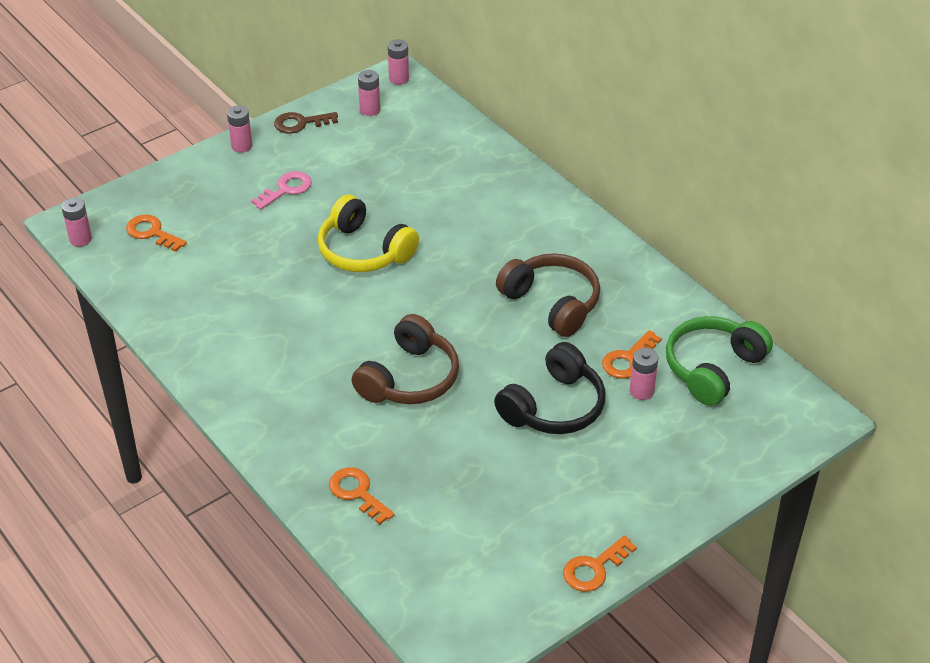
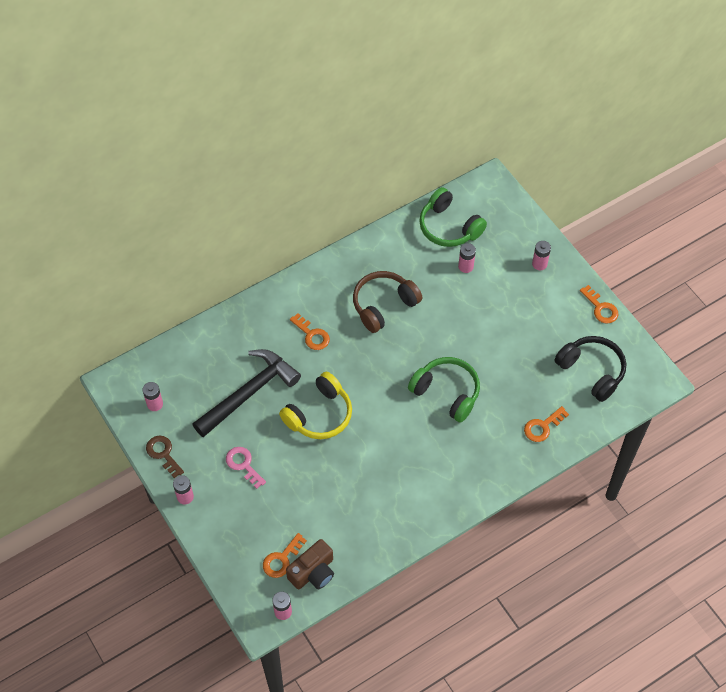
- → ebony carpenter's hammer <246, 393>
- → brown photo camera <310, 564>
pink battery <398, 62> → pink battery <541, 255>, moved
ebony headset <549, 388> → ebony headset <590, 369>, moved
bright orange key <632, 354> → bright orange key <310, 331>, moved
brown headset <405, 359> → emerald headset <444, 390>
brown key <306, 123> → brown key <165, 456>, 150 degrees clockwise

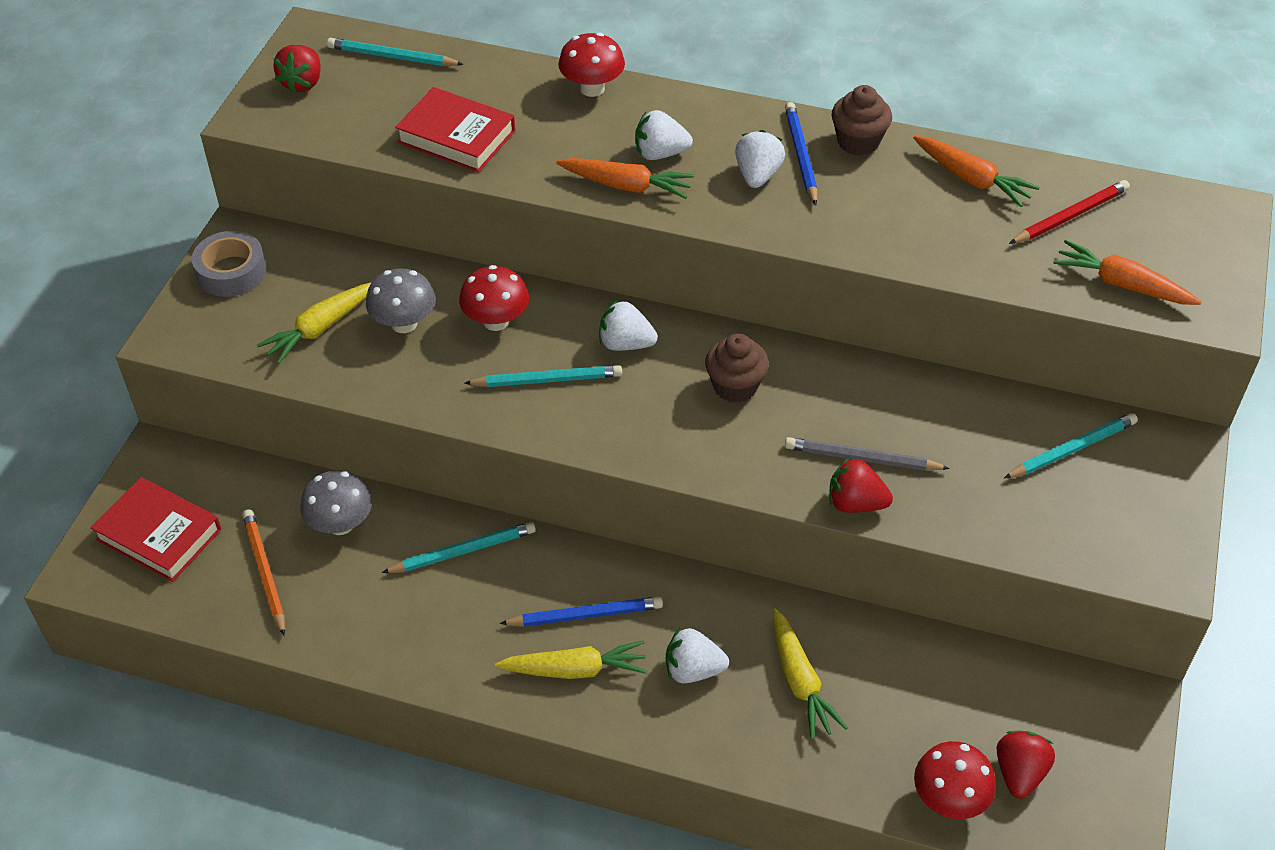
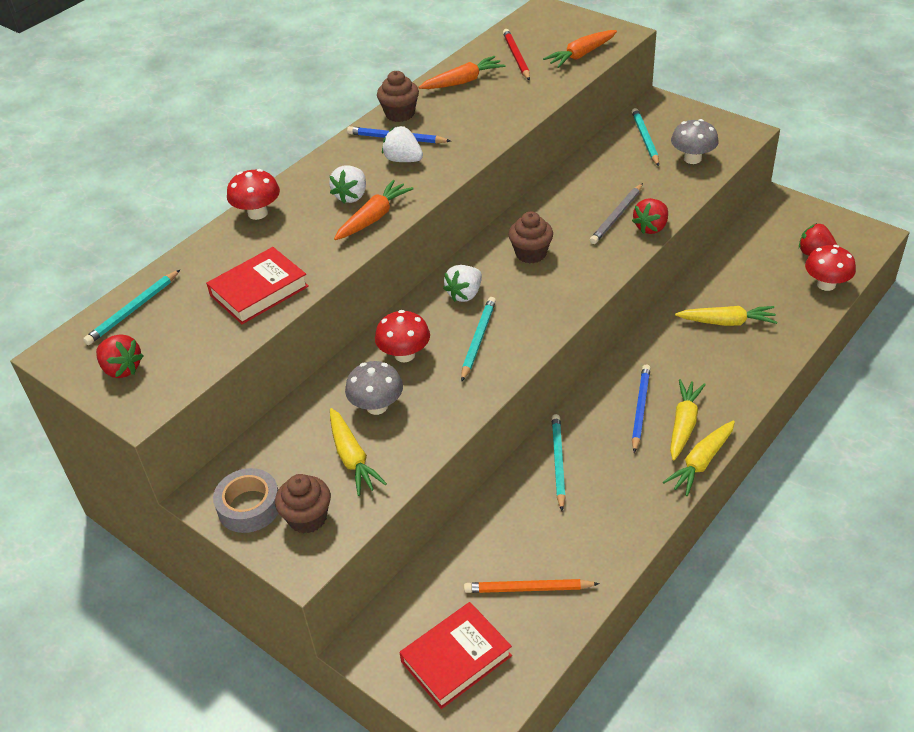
snow-white toy strawberry <697, 655> → -
- → brown cupcake <303, 504>
- → golden root vegetable <699, 458>
ash-grey mushroom <336, 502> → ash-grey mushroom <695, 141>, moved

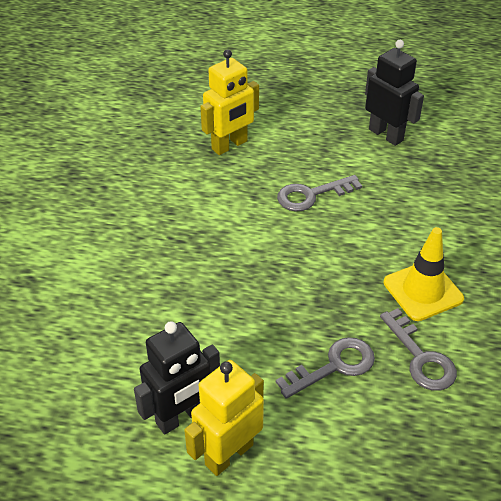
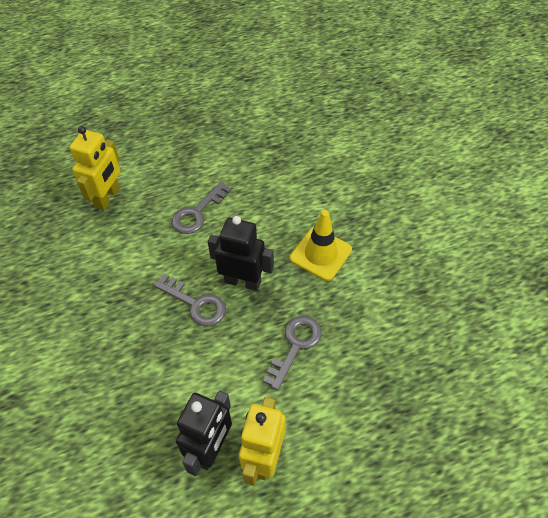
ebony robot figure <394, 93> → ebony robot figure <241, 253>, moved
ash-grey key <418, 349> → ash-grey key <189, 300>, moved

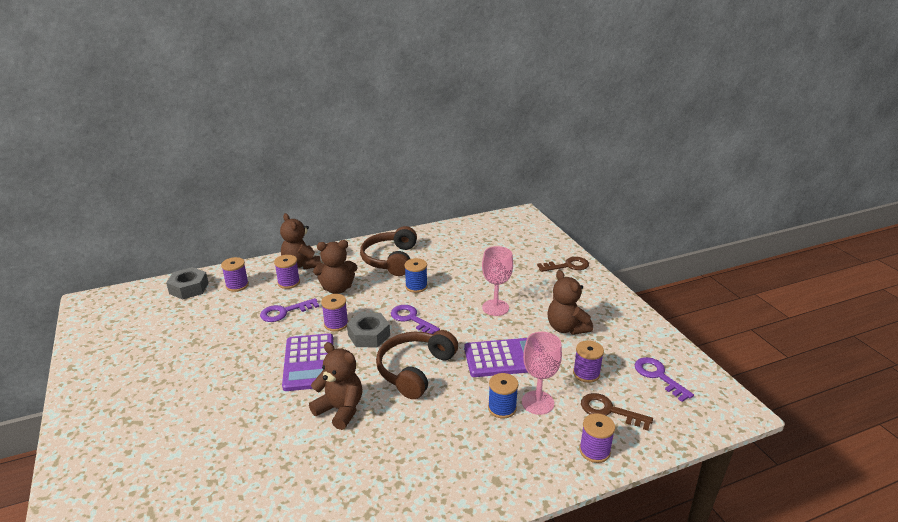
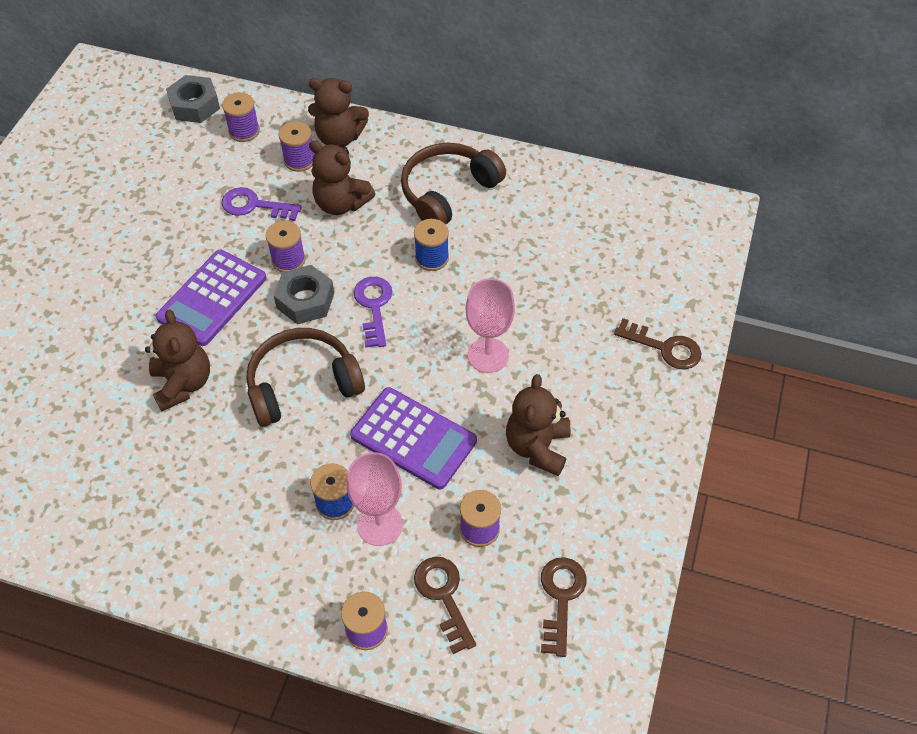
violet key <664, 379> → brown key <563, 607>
brown stuffed bear <300, 241> → brown stuffed bear <338, 113>, 90 degrees counterclockwise

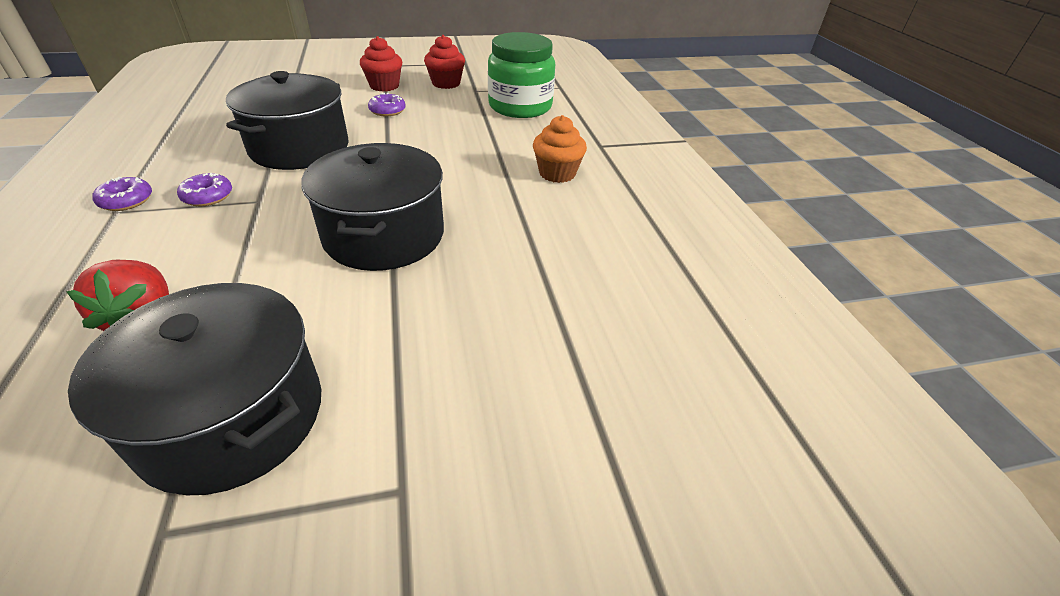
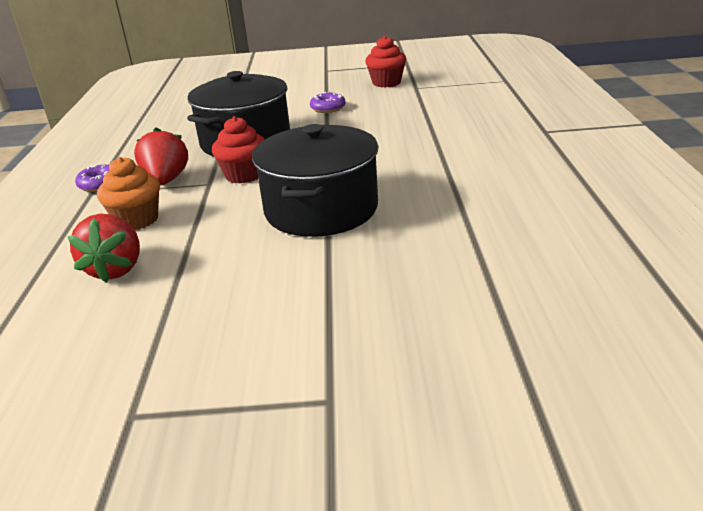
ebony cooking pot <194, 389> → -
emerald preserve jar <521, 75> → -
scarlet cupcake <381, 64> → scarlet cupcake <238, 150>, moved
bright orange cupcake <560, 149> → bright orange cupcake <128, 193>, moved
violet glazed donut <204, 189> → scarlet toy strawberry <161, 156>

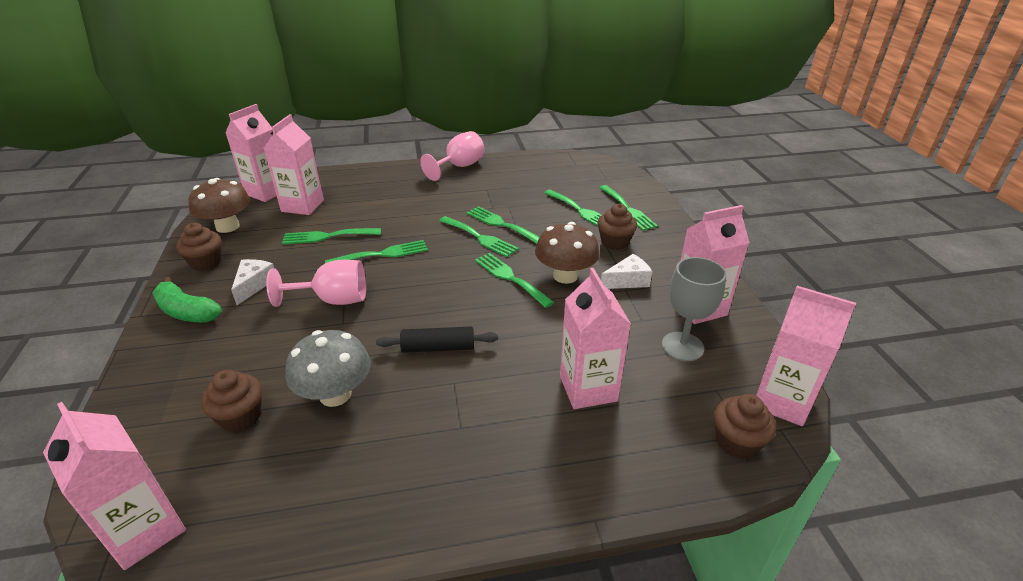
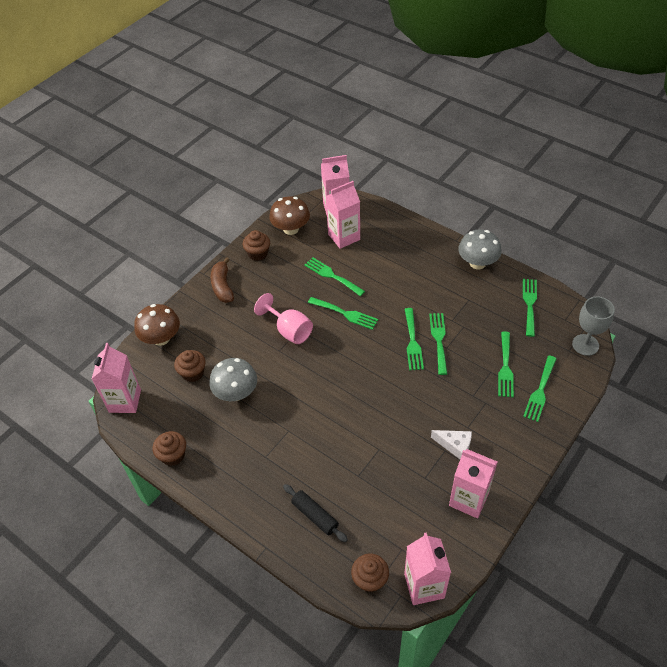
snow-white piece of cheese <252, 282> → -
pink juice carton <595, 338> → -
ebony dough roller <437, 340> → ebony dough roller <315, 513>, moved
emerald table fork <514, 280> → emerald table fork <530, 308>, moved
brown mushroom <567, 253> → brown mushroom <157, 325>, moved
brown cupcake <617, 227> → brown cupcake <169, 448>, moved
ash-grey goblet <694, 309> → ash-grey goblet <593, 326>, moved
pink goblet <452, 156> → ash-grey mushroom <480, 249>
emerald banana <187, 299> → brown banana <222, 280>

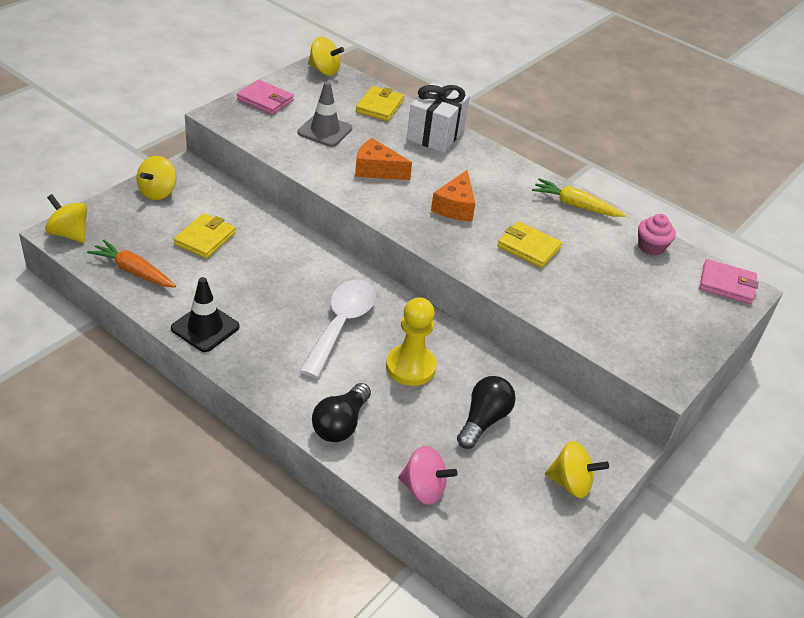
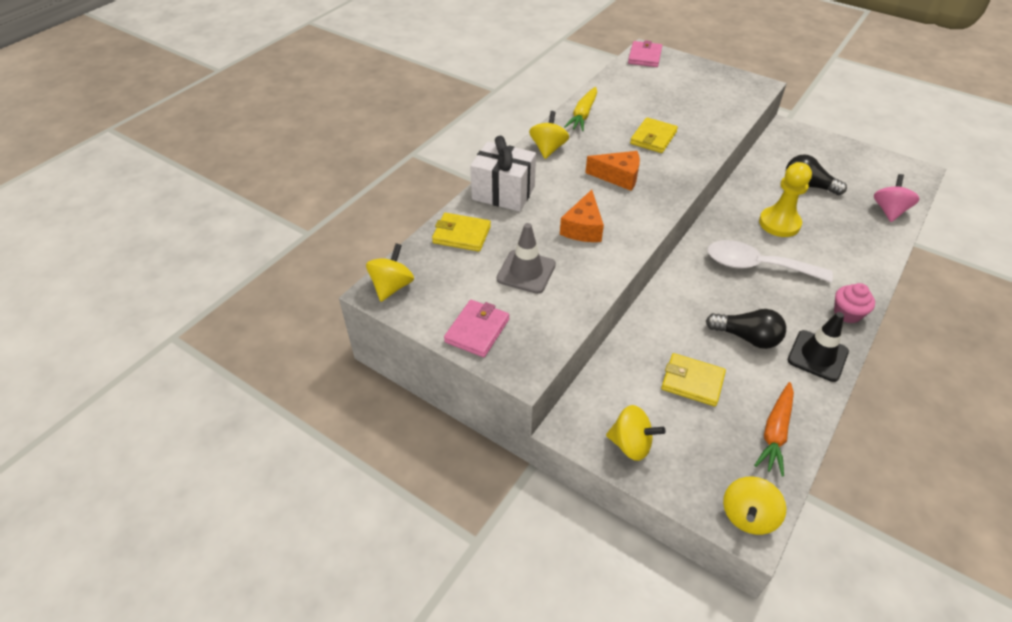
ebony light bulb <341, 412> → ebony light bulb <746, 329>, moved
golden spinning top <577, 469> → golden spinning top <549, 135>, moved
pink cupcake <657, 235> → pink cupcake <854, 303>, moved

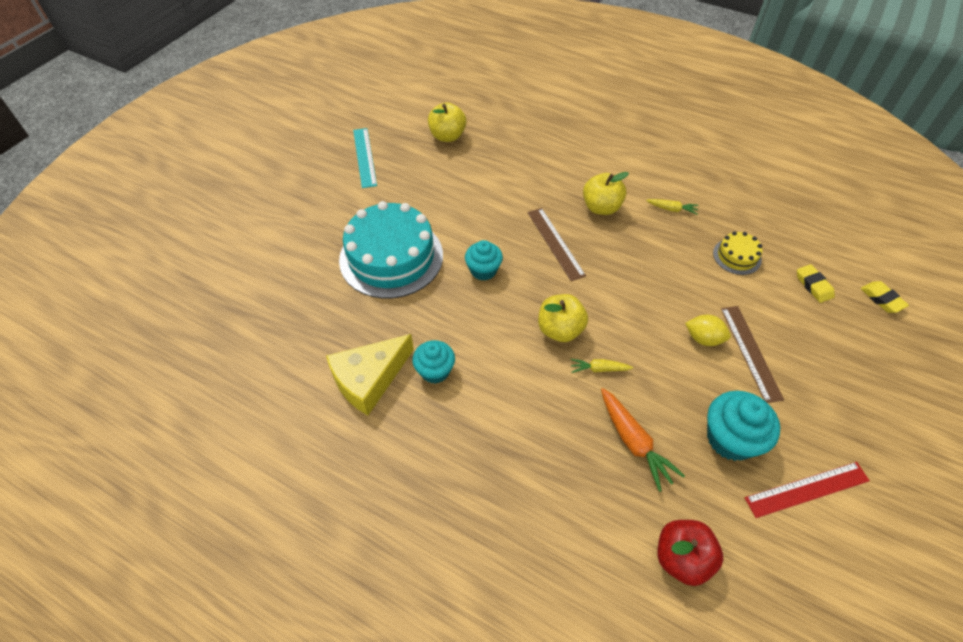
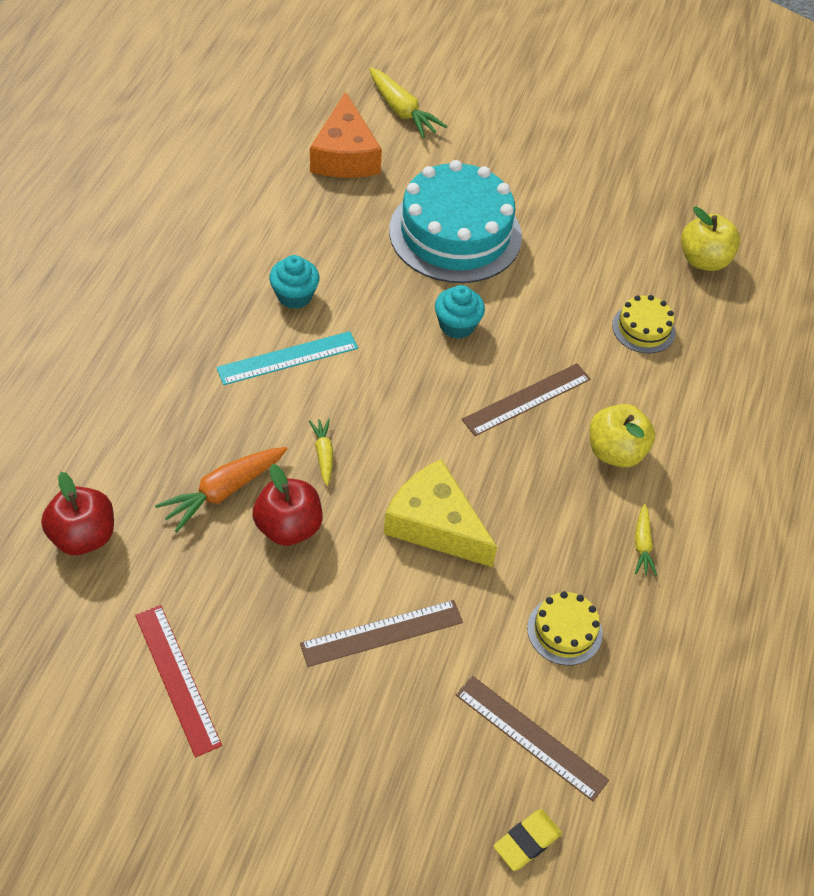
golden apple fruit <563, 318> → -
golden lemon <708, 330> → -
teal cupcake <743, 426> → -
- → scarlet apple fruit <288, 505>
- → bright orange piece of cheese <346, 135>
- → golden root vegetable <408, 102>
- → golden cake <644, 324>
golden piece of cheese <370, 374> → golden piece of cheese <440, 513>, moved
teal straightedge <365, 158> → teal straightedge <287, 358>, moved
golden gum eraser <816, 283> → brown straightedge <532, 738>

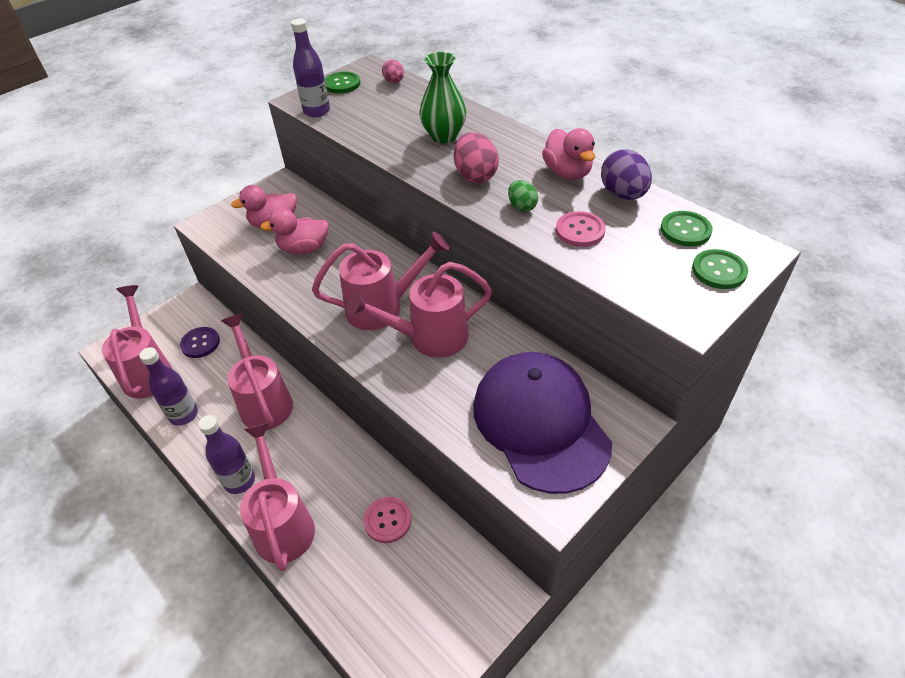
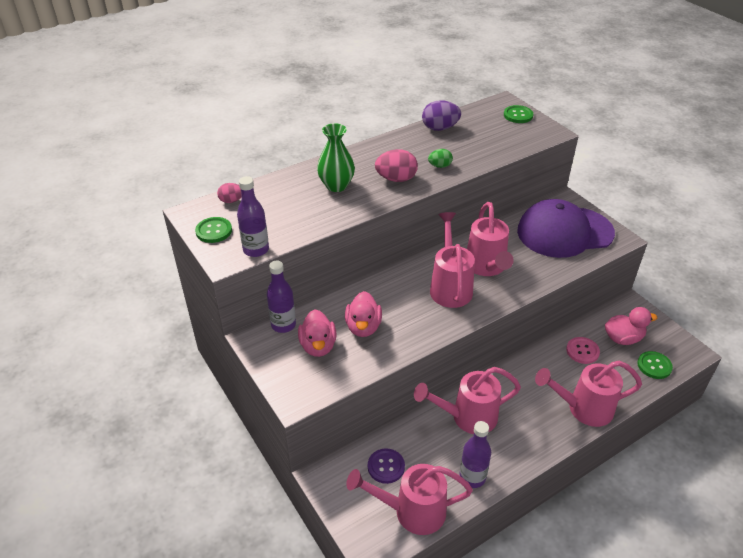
pink sewing button <581, 229> → -
violet drink bottle <226, 454> → violet drink bottle <281, 297>, moved
pink duck <568, 154> → pink duck <631, 326>, moved
emerald sewing button <686, 228> → emerald sewing button <655, 365>, moved

